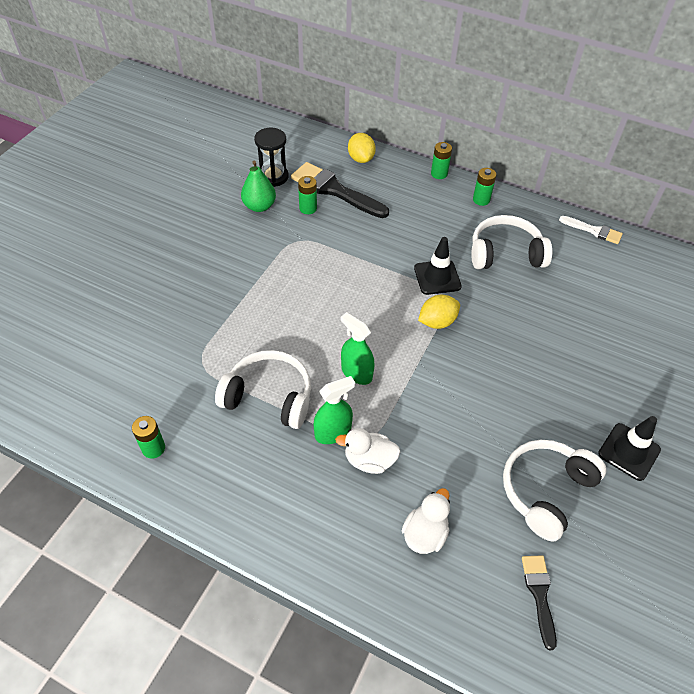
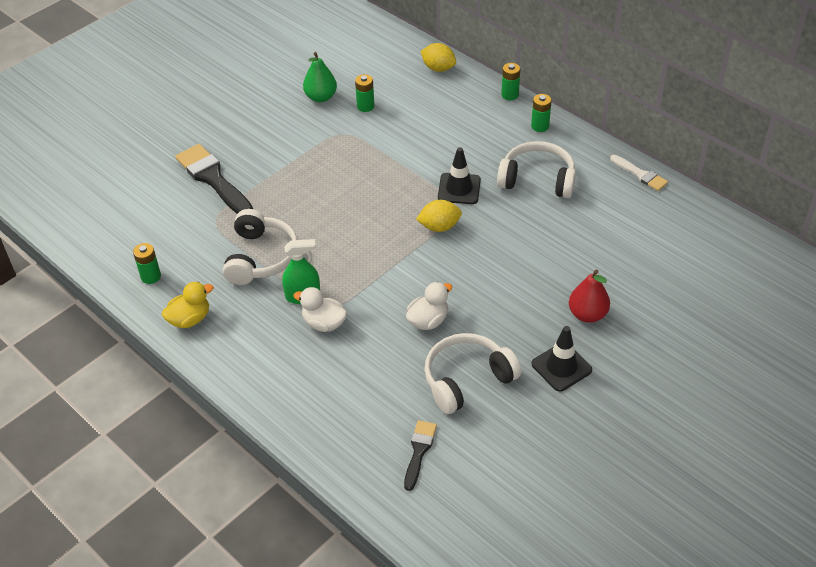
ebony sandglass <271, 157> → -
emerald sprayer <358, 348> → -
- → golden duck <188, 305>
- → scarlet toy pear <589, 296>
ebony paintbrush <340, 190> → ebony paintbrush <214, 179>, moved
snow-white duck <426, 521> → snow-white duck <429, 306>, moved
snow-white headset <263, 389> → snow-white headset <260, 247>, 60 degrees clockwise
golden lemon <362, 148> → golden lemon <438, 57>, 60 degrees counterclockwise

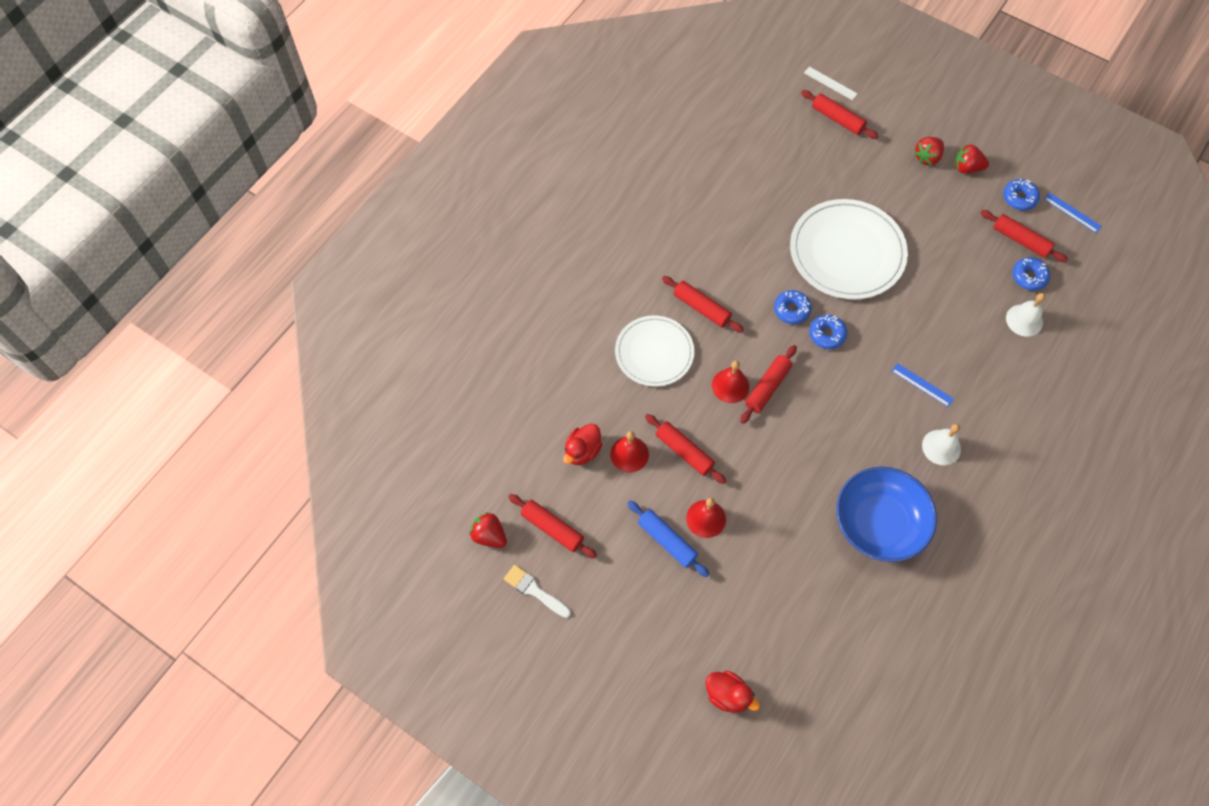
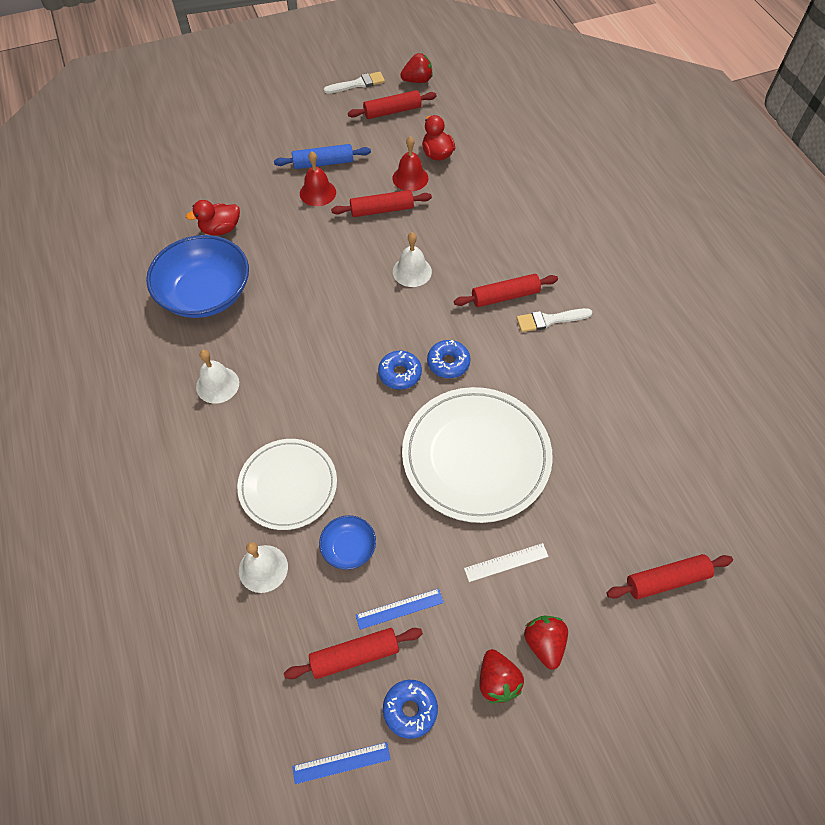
scarlet dough roller <768, 384> → -
cobalt glazed donut <1031, 274> → -
- → cobalt deep dish <347, 542>
- → snow-white paintbrush <555, 320>
snow-white plate <654, 351> → snow-white plate <287, 484>, moved
scarlet duck <733, 692> → scarlet duck <213, 217>, moved
snow-white straightedge <831, 83> → snow-white straightedge <506, 562>, moved
cobalt straightedge <923, 385> → cobalt straightedge <400, 609>, moved
scarlet school bell <730, 382> → snow-white school bell <412, 259>
scarlet toy strawberry <971, 159> → scarlet toy strawberry <501, 676>, 120 degrees clockwise

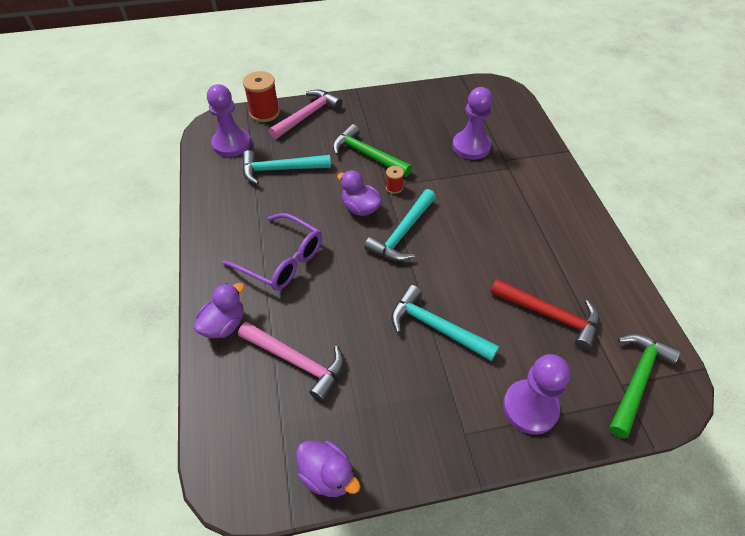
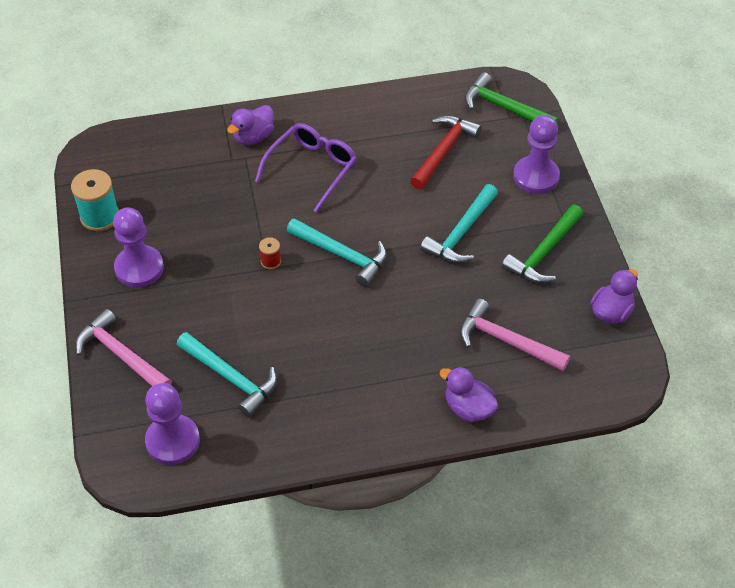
scarlet bobbin <261, 96> → -
- → teal bobbin <95, 200>
violet spectacles <272, 252> → violet spectacles <306, 168>, moved
emerald carpenter's hammer <372, 150> → emerald carpenter's hammer <542, 244>, moved
violet duck <359, 193> → violet duck <250, 125>, moved
violet pawn <472, 123> → violet pawn <138, 247>, moved
pink carpenter's hammer <291, 362> → pink carpenter's hammer <515, 335>, 90 degrees counterclockwise
teal carpenter's hammer <287, 167> → teal carpenter's hammer <226, 374>, 45 degrees counterclockwise

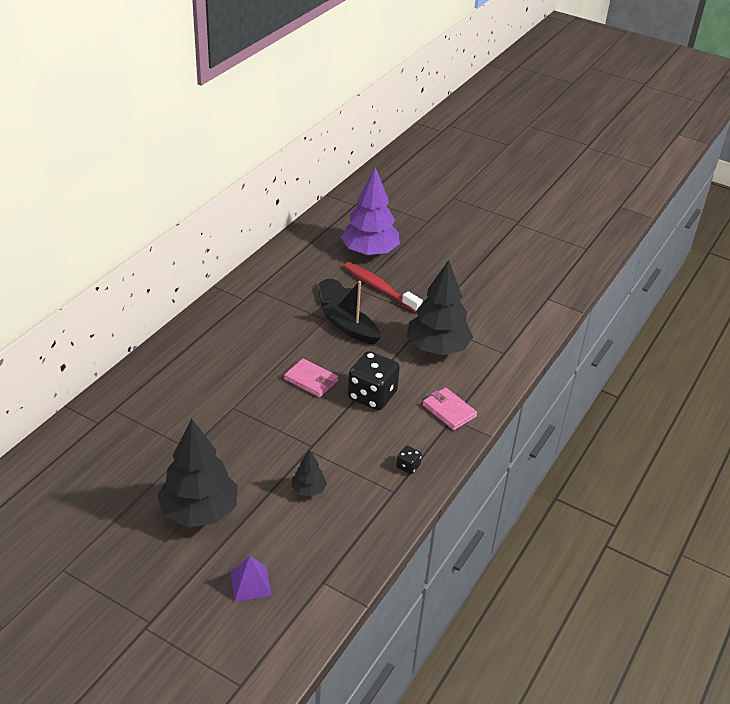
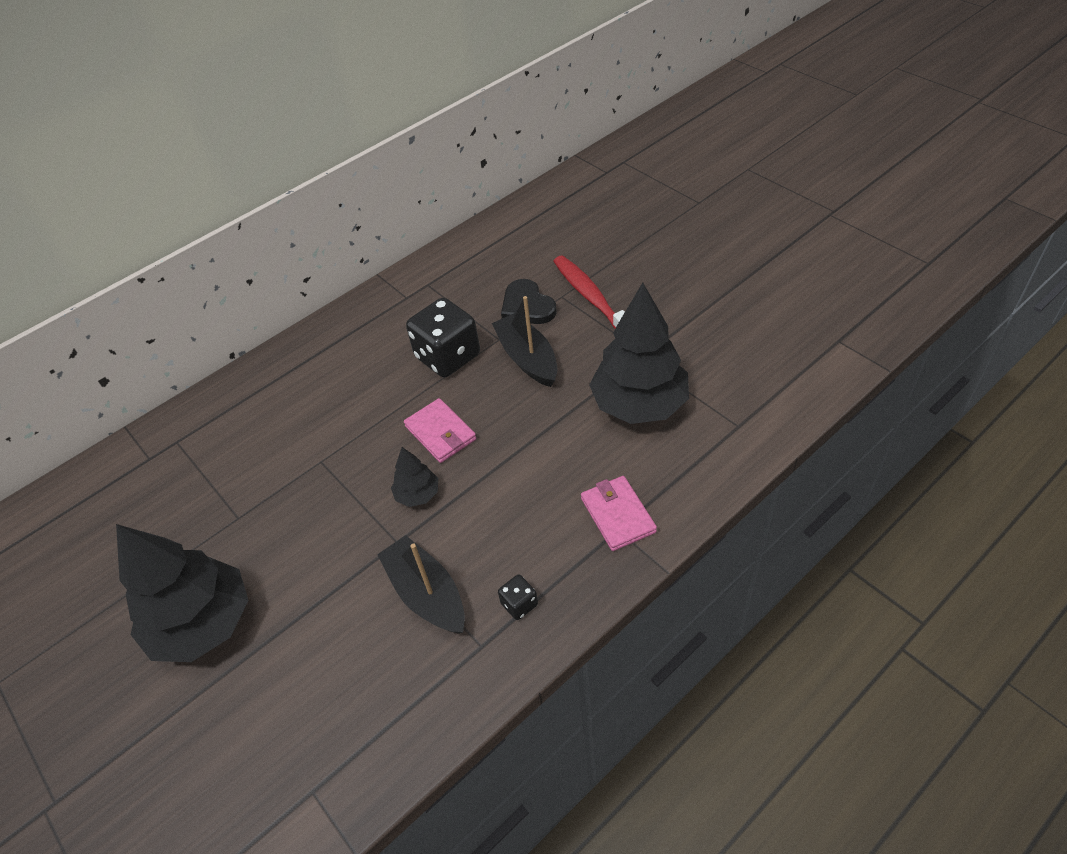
violet solid pyramid <250, 579> → -
violet toy tree <370, 211> → -
- → ebony toy boat <421, 584>
ebony toy tree <309, 473> → ebony toy tree <414, 477>, moved
ebony dice <374, 380> → ebony dice <443, 337>, moved

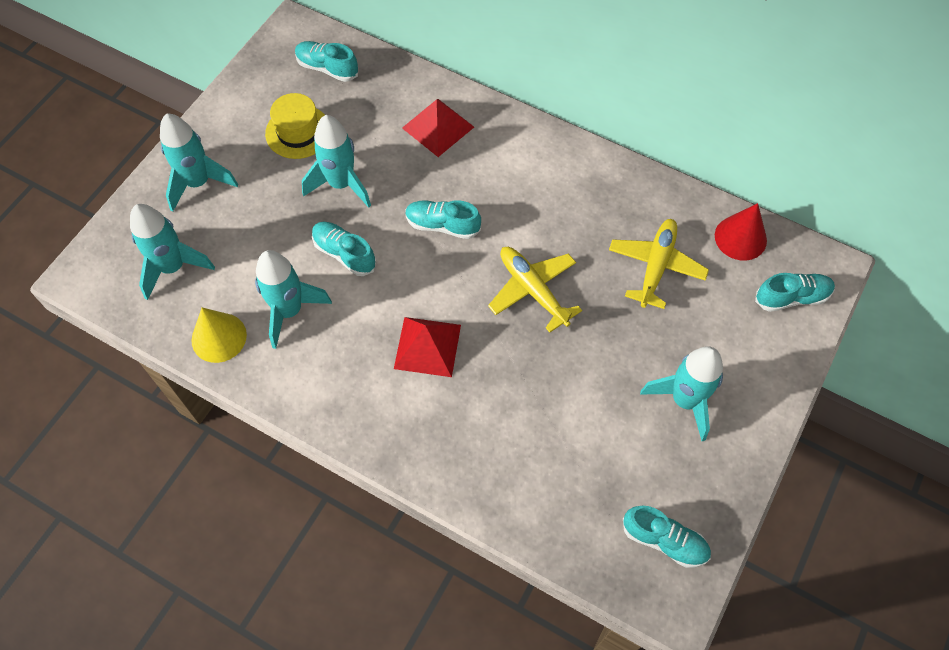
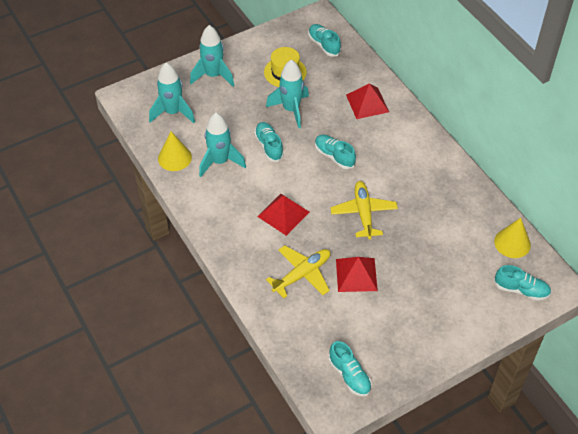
teal toy rocket <681, 393> → -
- → scarlet solid pyramid <357, 274>
golden toy plane <659, 264> → golden toy plane <298, 271>, moved
scarlet cone shape <741, 232> → golden cone shape <512, 238>

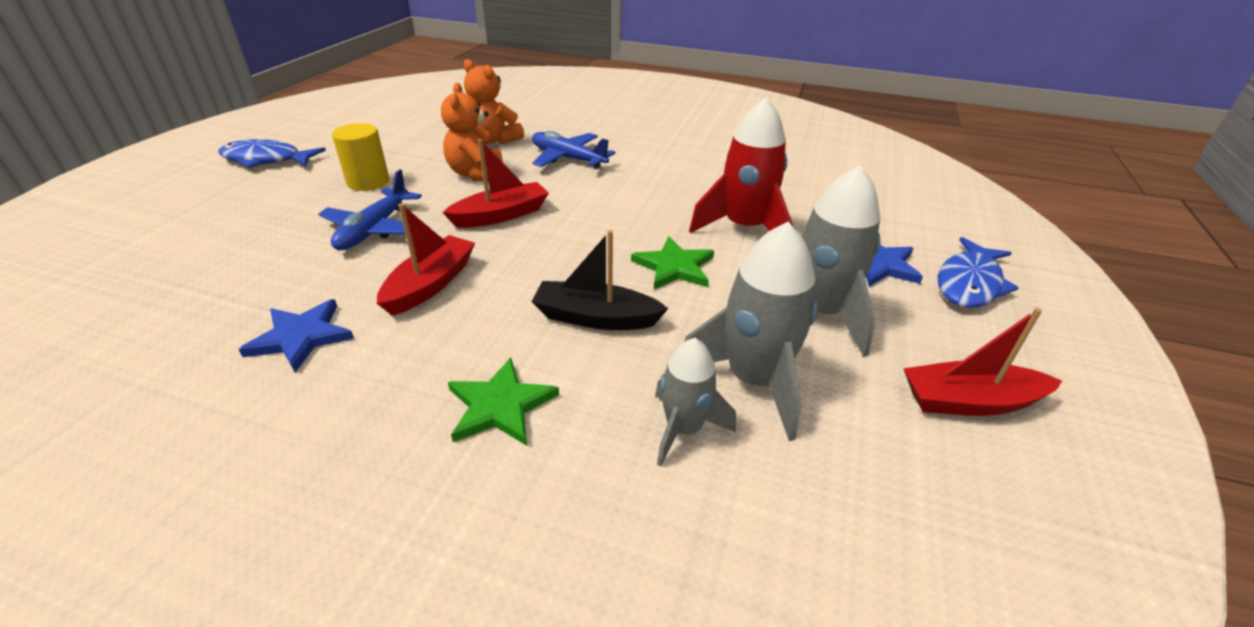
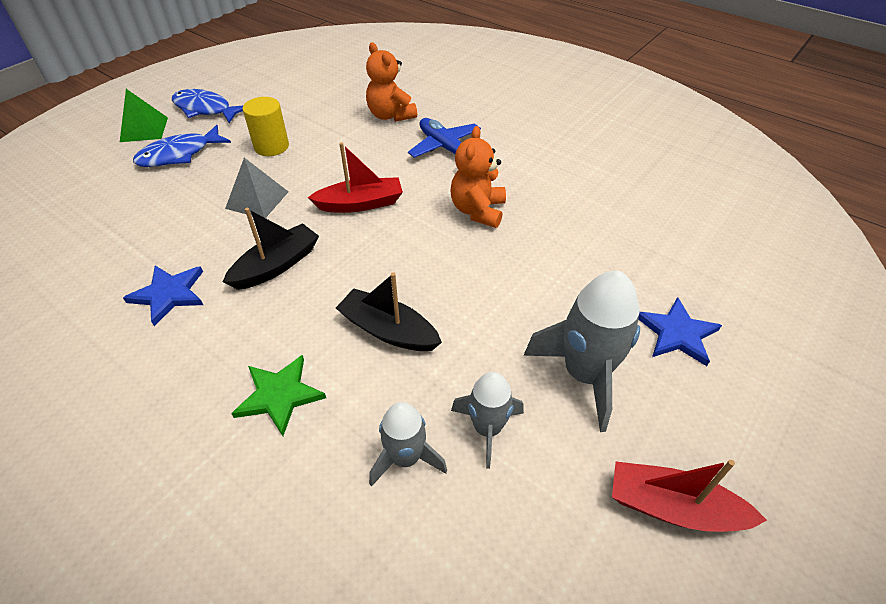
emerald star <672, 262> → -
scarlet toy rocket <741, 165> → -
- → emerald solid pyramid <144, 115>
bright orange stuffed bear <472, 132> → bright orange stuffed bear <478, 177>, moved
cobalt toy fish <978, 272> → cobalt toy fish <182, 146>, moved
cobalt toy plane <370, 209> → ash-grey solid pyramid <257, 188>
scarlet toy boat <426, 259> → ebony toy boat <271, 249>
ash-grey toy rocket <751, 331> → ash-grey toy rocket <487, 420>, x0.61

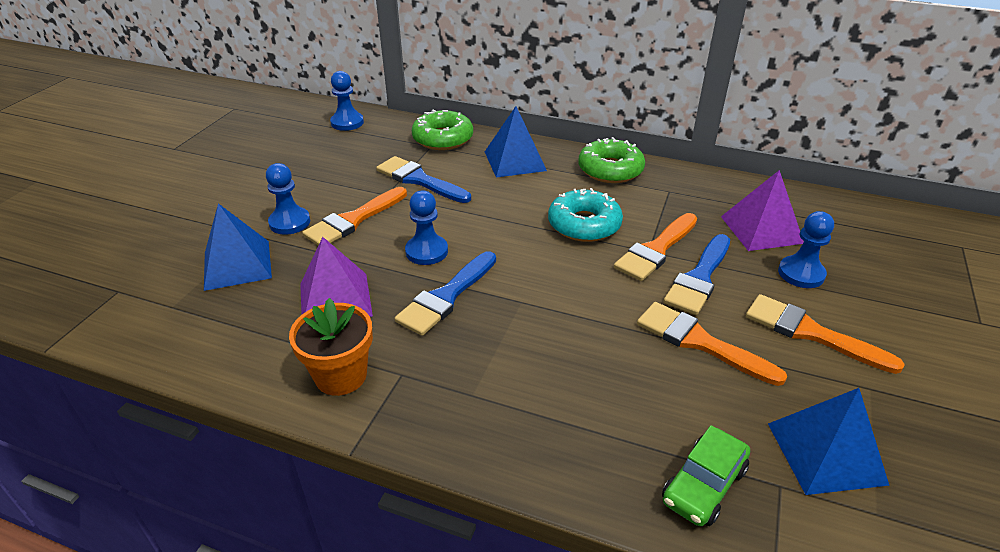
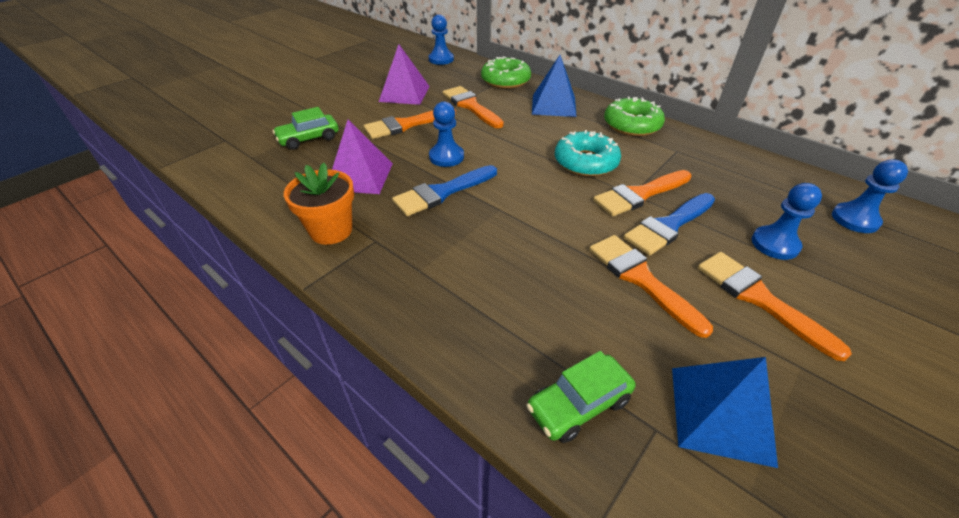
cobalt pawn <288, 199> → cobalt pawn <870, 196>, moved
violet solid pyramid <762, 210> → violet solid pyramid <404, 74>, moved
cobalt solid pyramid <238, 247> → emerald car <306, 128>
cobalt paintbrush <423, 179> → bright orange paintbrush <473, 107>

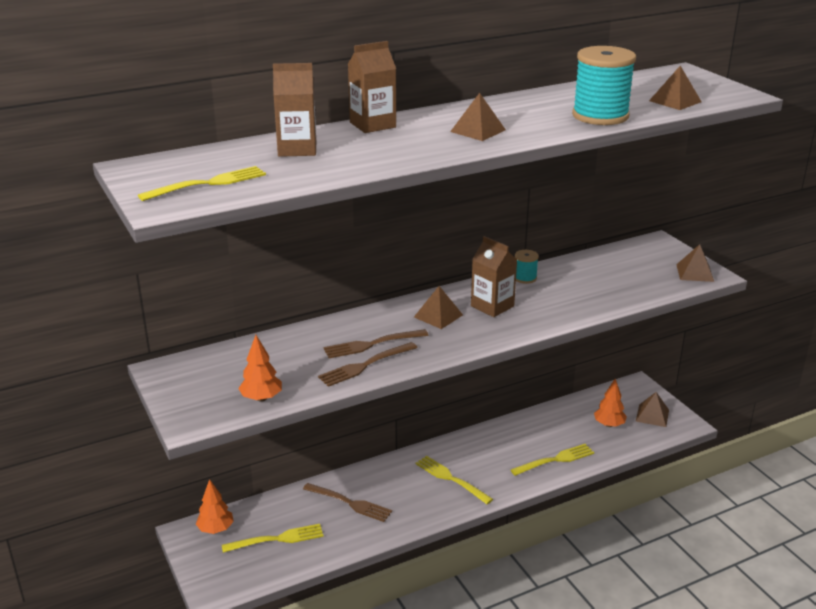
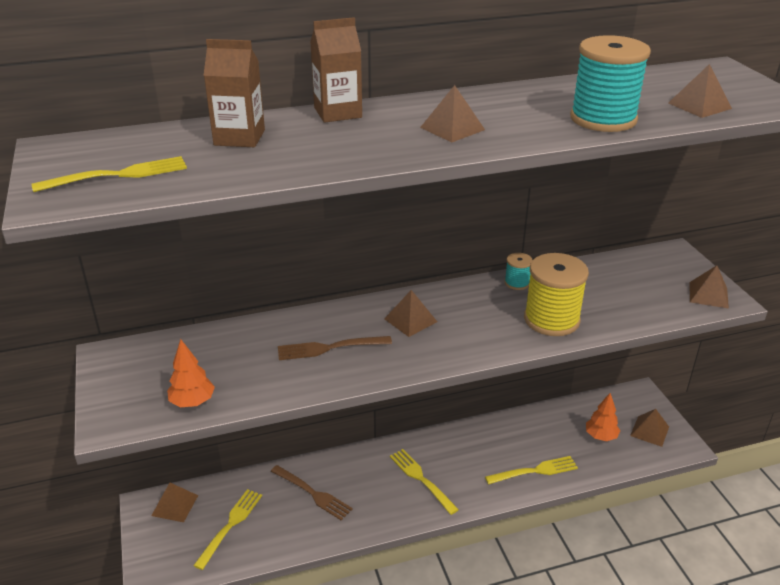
brown table fork <368, 364> → -
brown juice carton <494, 276> → -
- → golden bobbin <556, 294>
bright orange toy tree <215, 506> → brown solid pyramid <174, 502>
golden table fork <273, 538> → golden table fork <227, 529>, 60 degrees counterclockwise

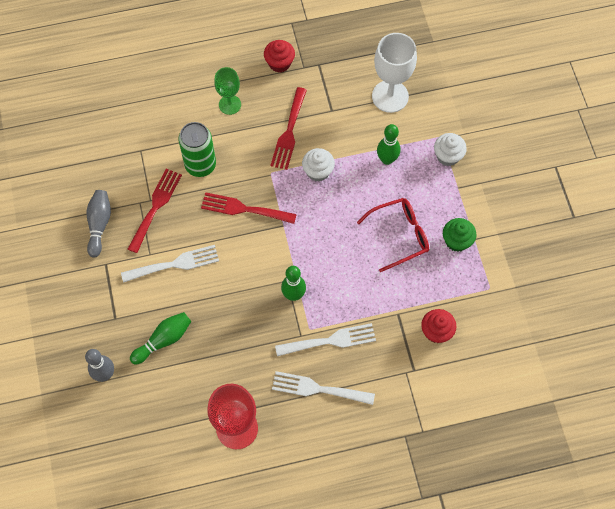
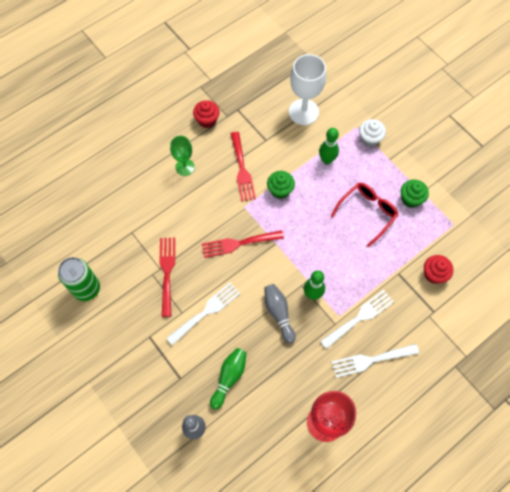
ash-grey tenpin <98, 224> → ash-grey tenpin <280, 313>, moved
emerald can <197, 149> → emerald can <79, 279>, moved
snow-white cupcake <318, 165> → emerald cupcake <281, 185>

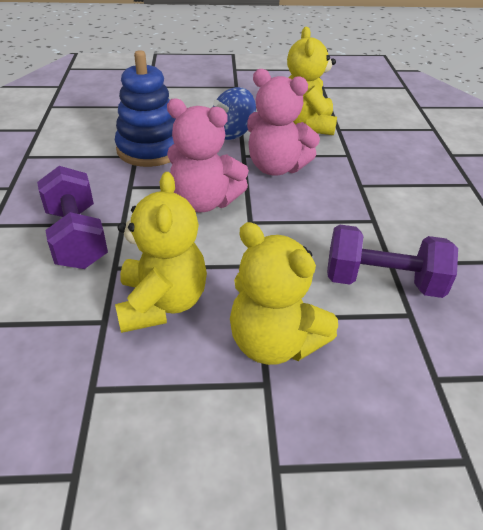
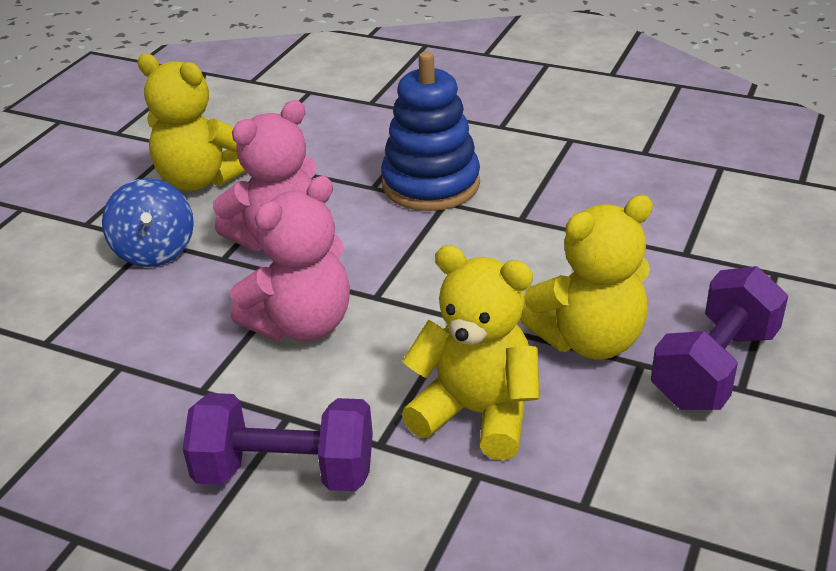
cobalt stacking rings <145, 108> → cobalt stacking rings <430, 131>, moved
violet free weight <392, 261> → violet free weight <719, 338>, moved

